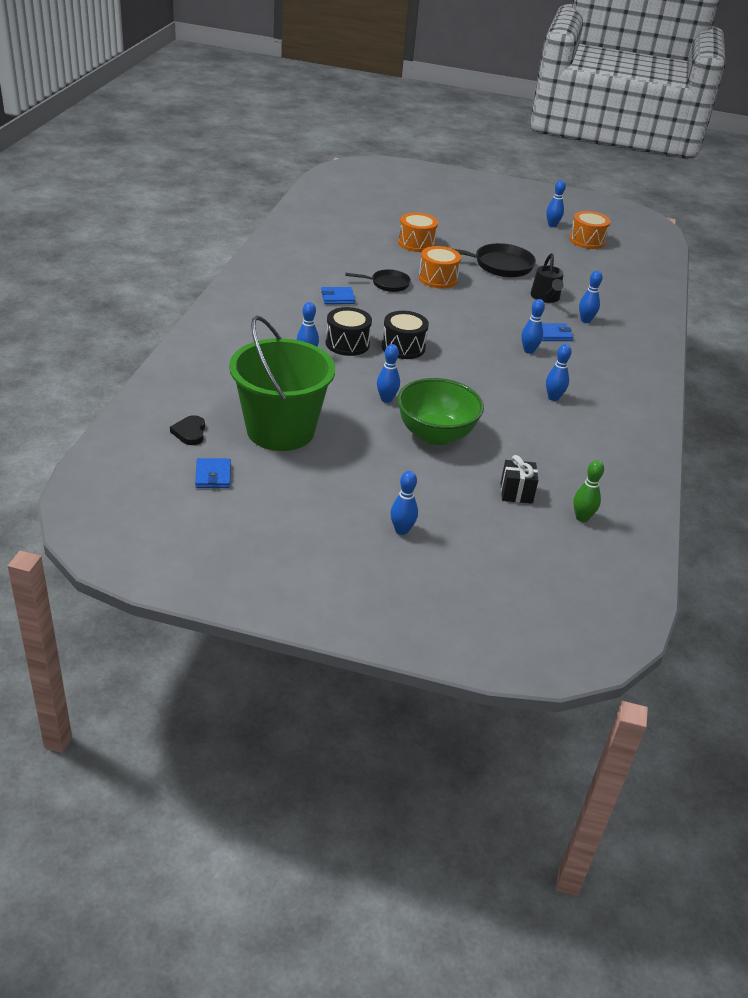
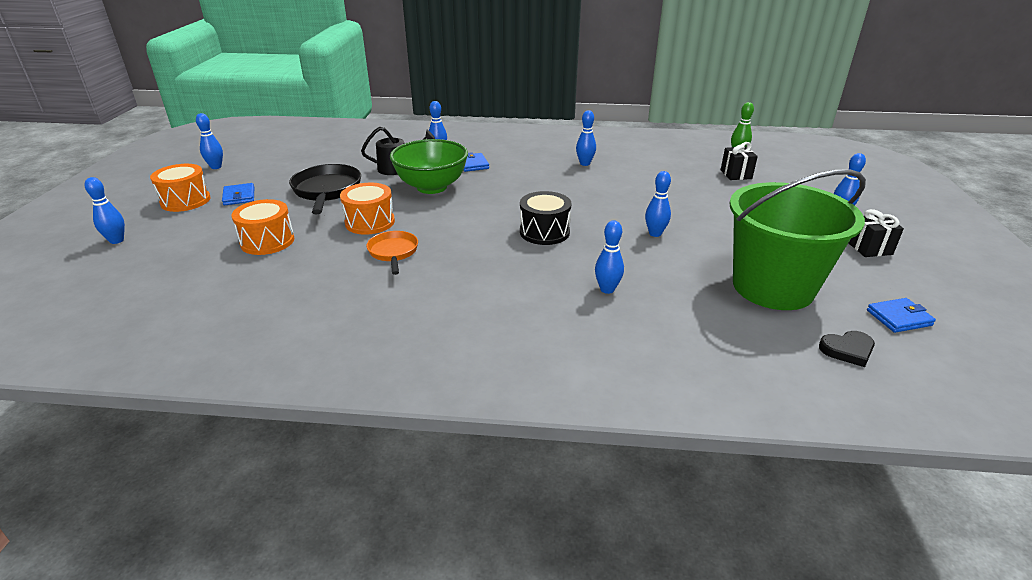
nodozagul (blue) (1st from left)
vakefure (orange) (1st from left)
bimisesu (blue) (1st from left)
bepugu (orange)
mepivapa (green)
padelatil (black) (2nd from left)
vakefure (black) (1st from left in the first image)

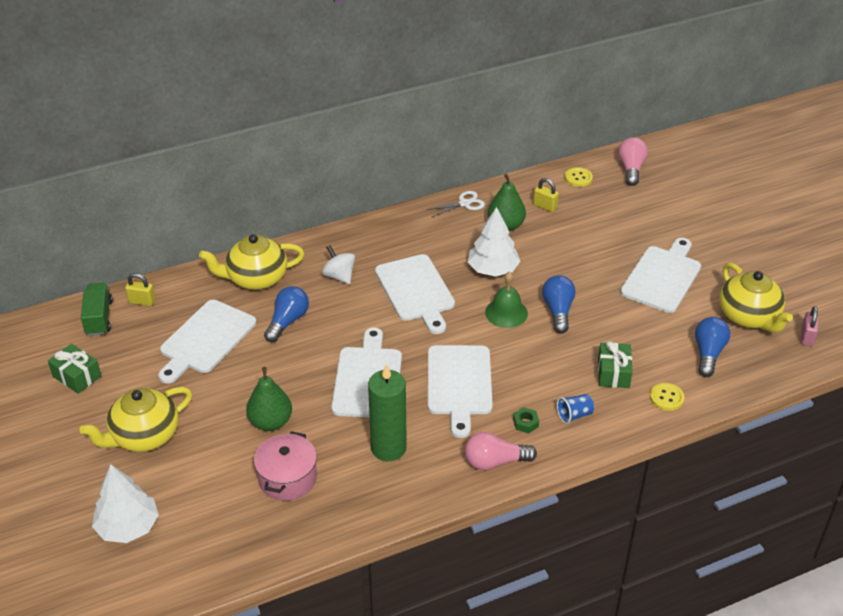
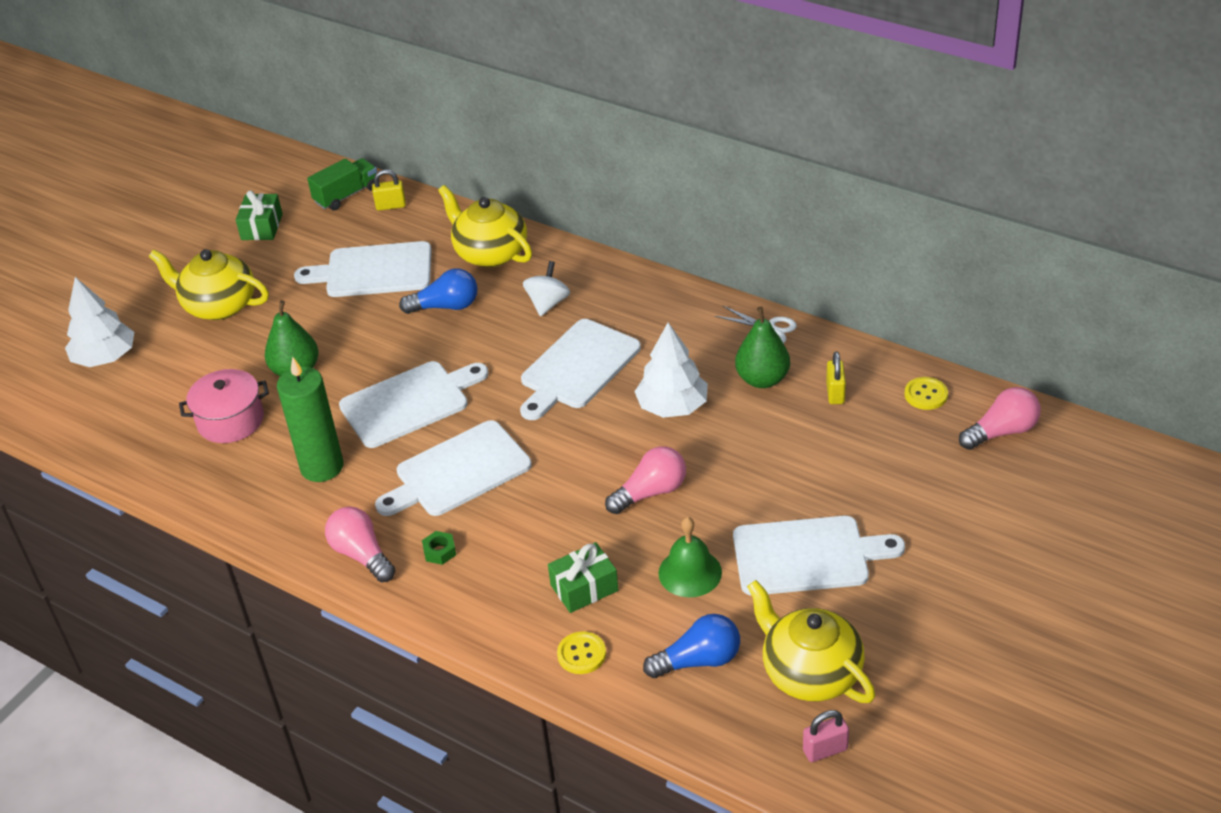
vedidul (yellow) (1st from left)
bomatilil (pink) (2nd from left)
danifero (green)
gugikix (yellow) (3rd from left)
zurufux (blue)

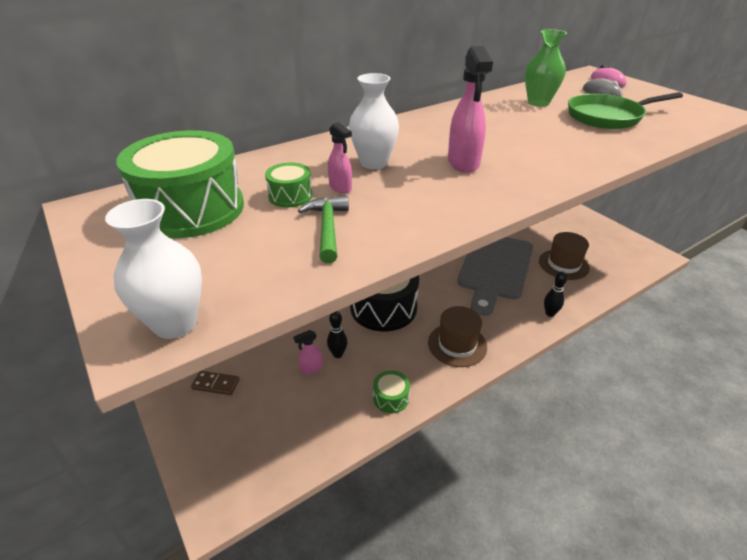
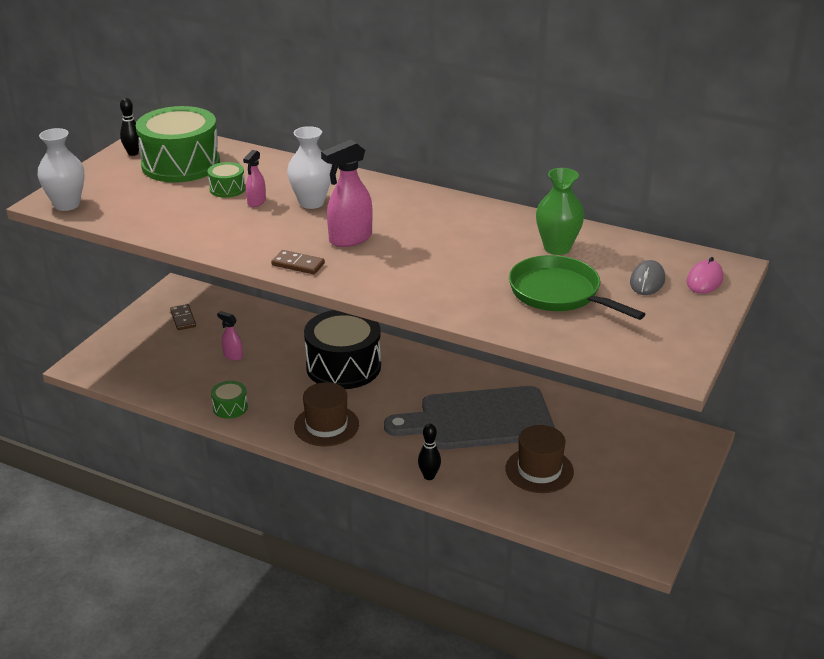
nodozagul (black) (1st from left)
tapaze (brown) (2nd from left)
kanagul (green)

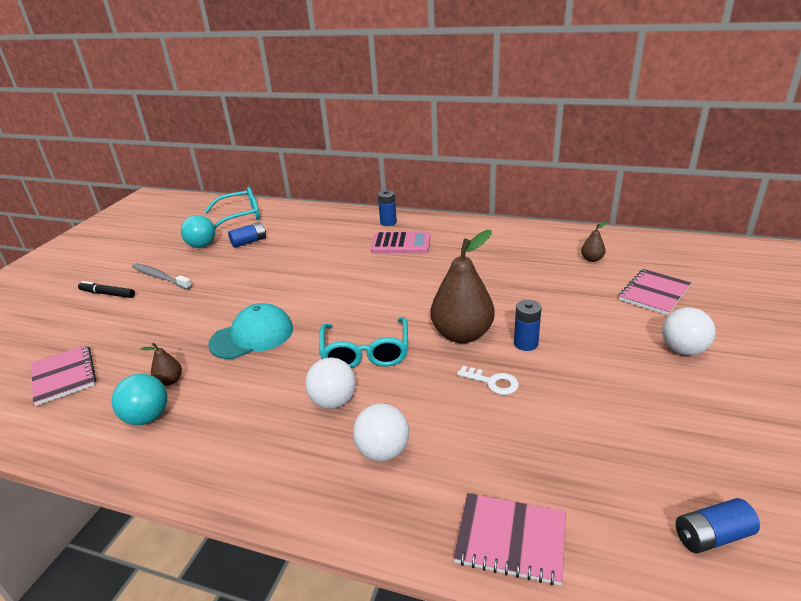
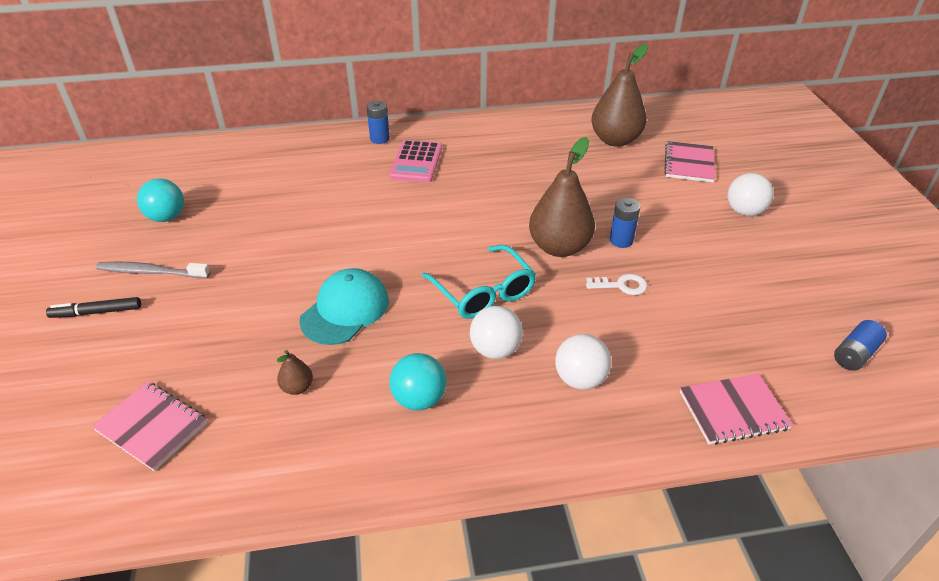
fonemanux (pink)
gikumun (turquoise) (2nd from left)
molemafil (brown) (3rd from left)
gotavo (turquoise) (1st from left in the first image)
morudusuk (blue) (1st from left in the first image)

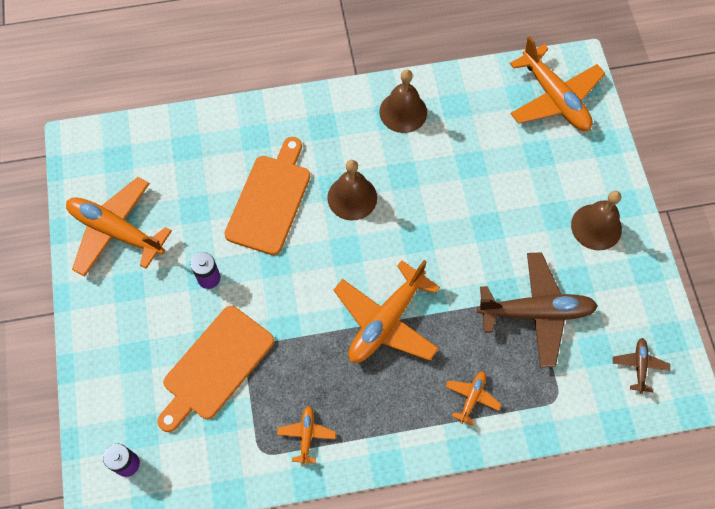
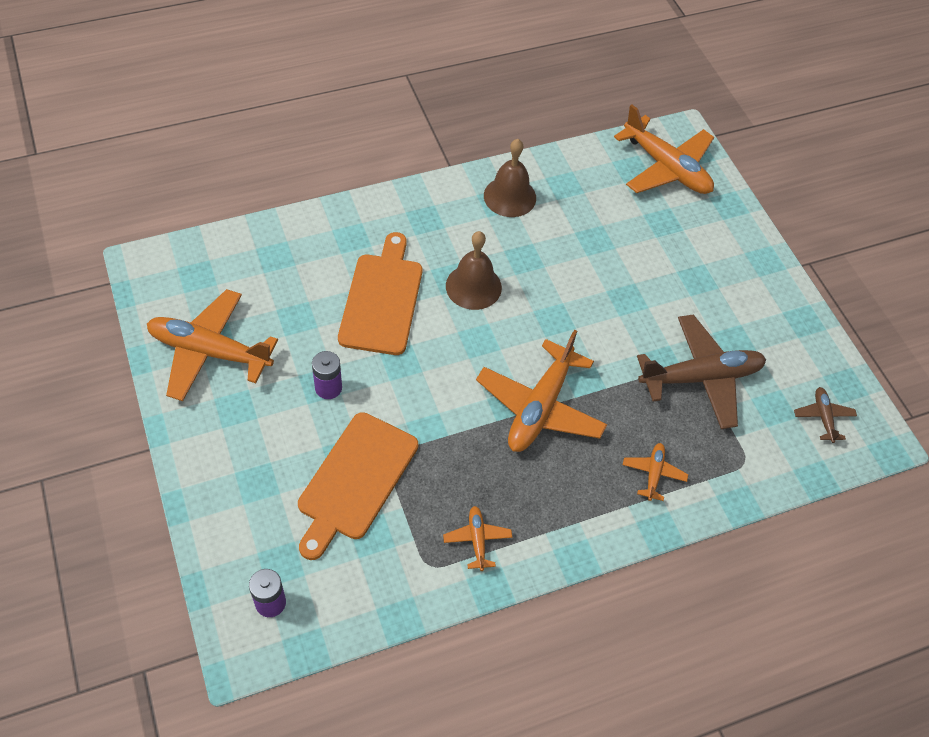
danifero (brown) (3rd from left in the first image)

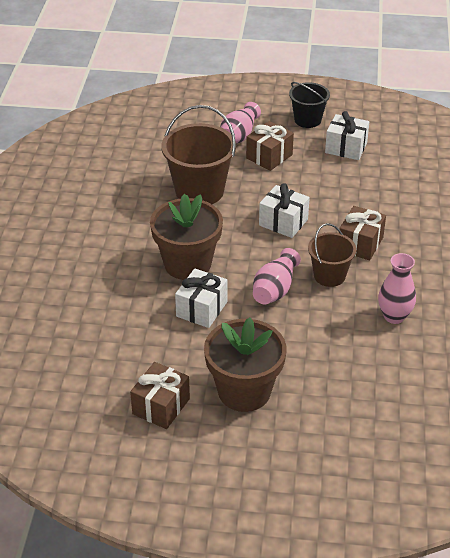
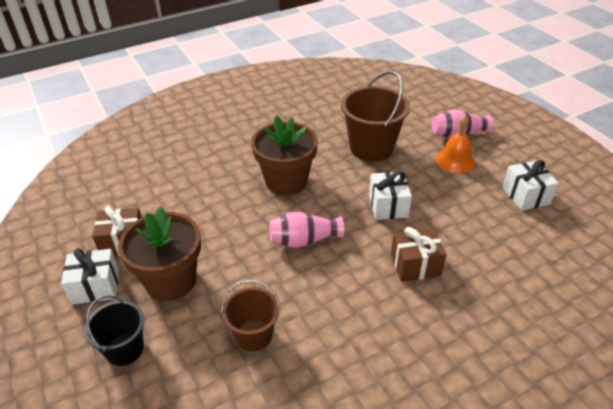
padelatil (white) (1st from left)
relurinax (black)
relurinax (brown) (1st from left)
danifero (orange)
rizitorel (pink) (3rd from left in the first image)

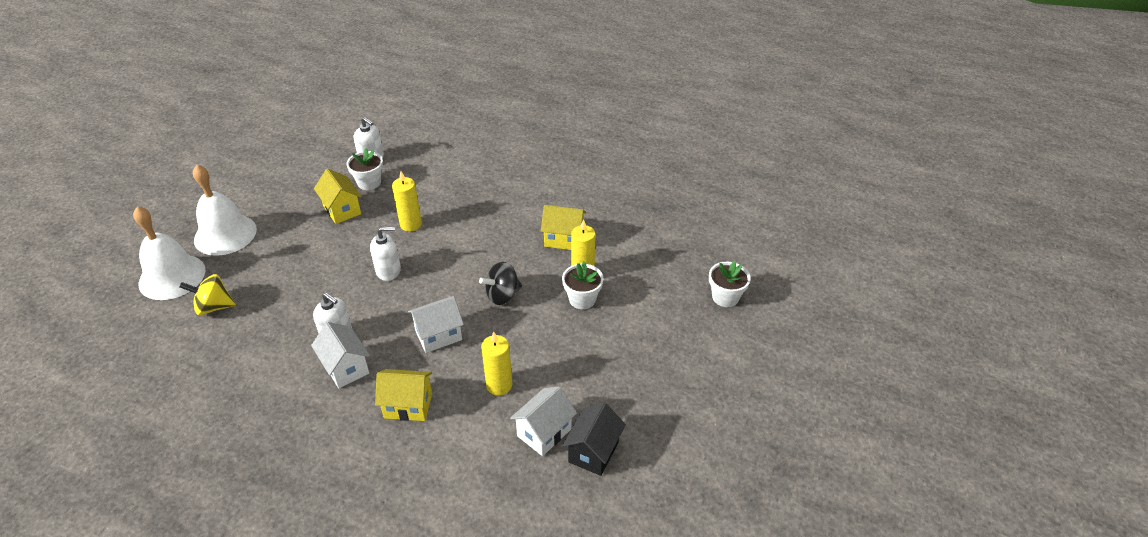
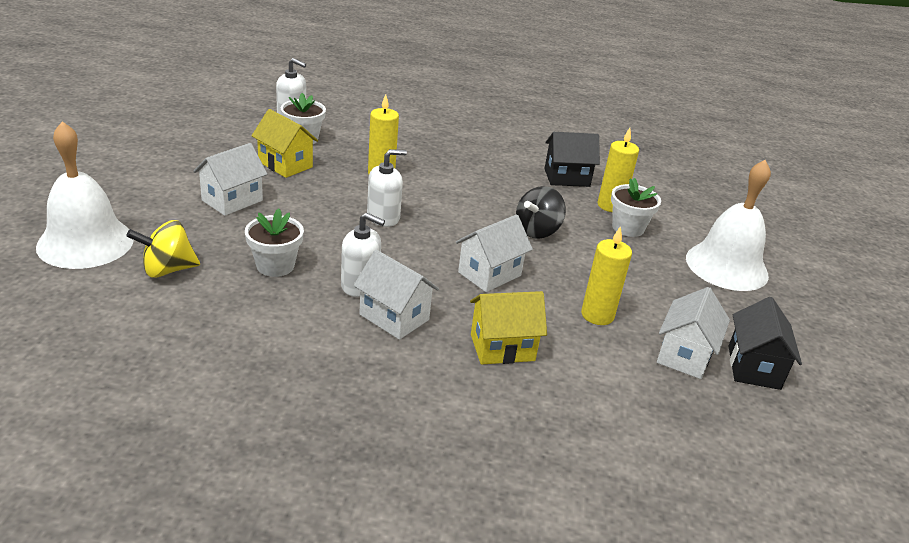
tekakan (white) (1st from left)
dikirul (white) (1st from left)
tekakan (black) (1st from left)
danifero (white) (2nd from left)

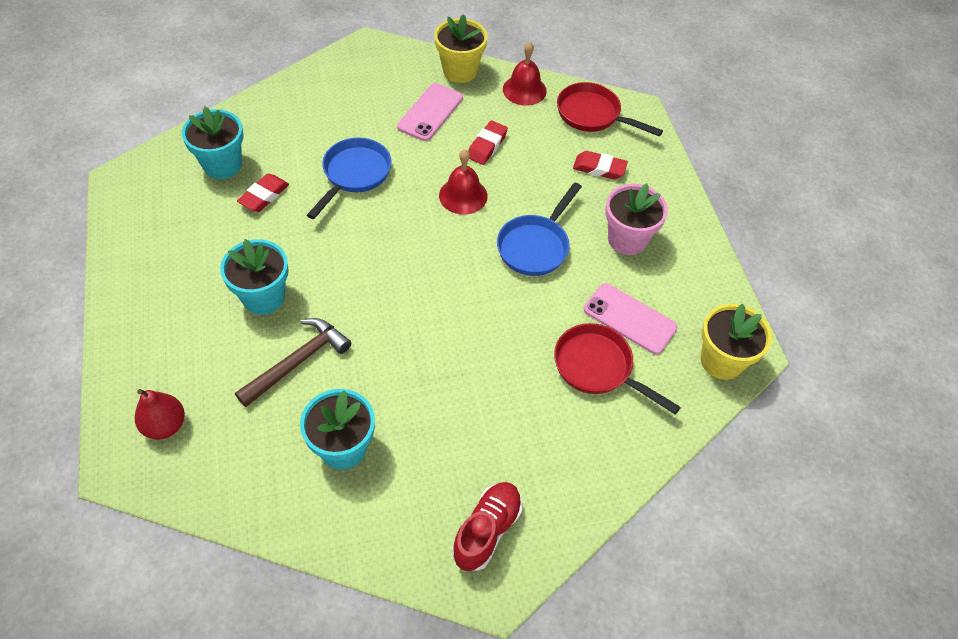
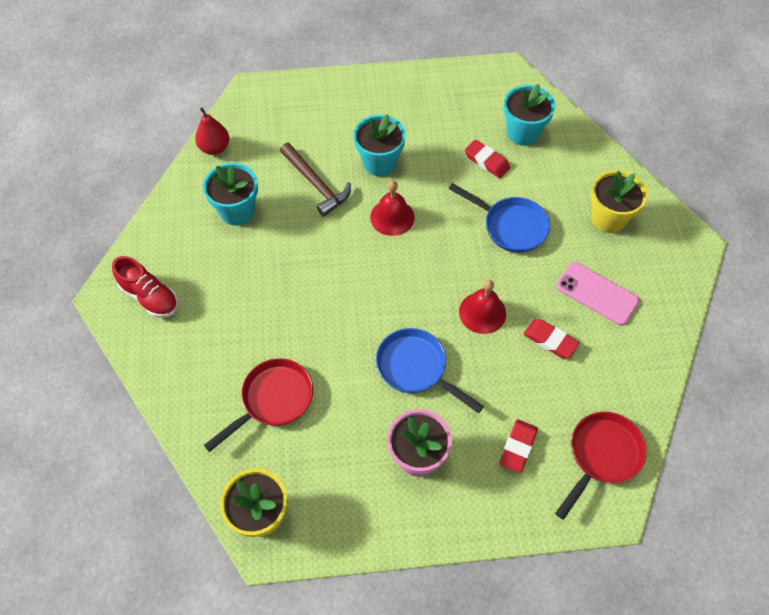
molemafil (red)
danifero (red) (1st from left)
dikirul (yellow) (2nd from left)
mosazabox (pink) (2nd from left in the first image)

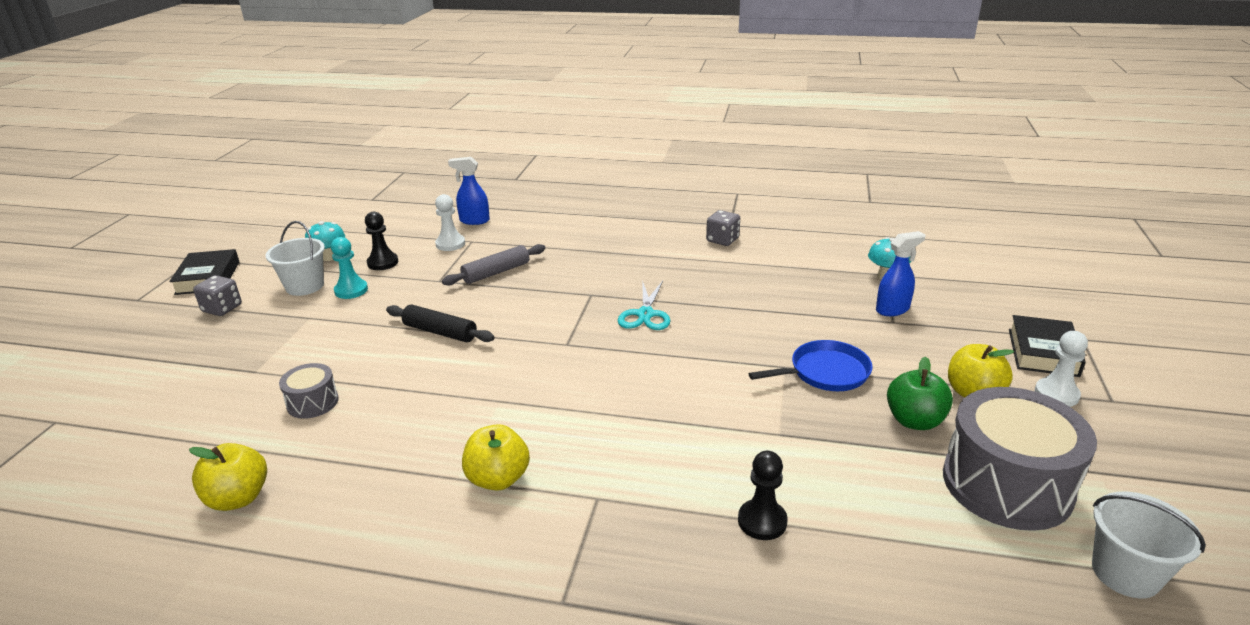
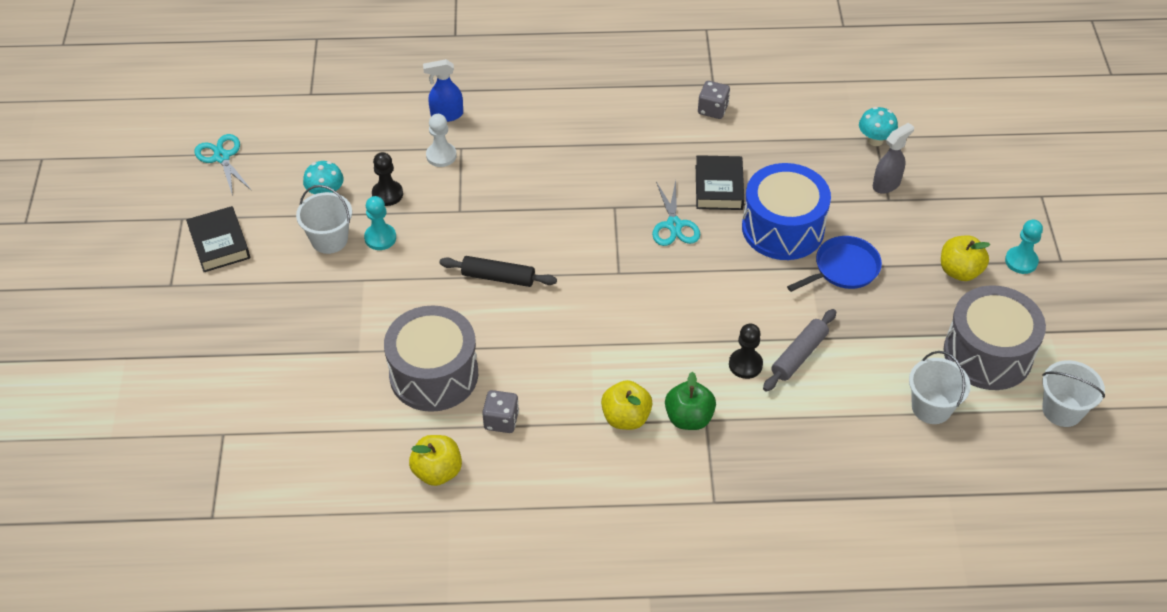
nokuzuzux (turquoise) (1st from left)
vakefure (grey) (1st from left)
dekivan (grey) (1st from left)
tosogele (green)
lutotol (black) (2nd from left)
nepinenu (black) (2nd from left)
vakefure (blue)
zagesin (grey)
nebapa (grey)
relurinax (white) (2nd from left)
nepinenu (turquoise) (2nd from left)

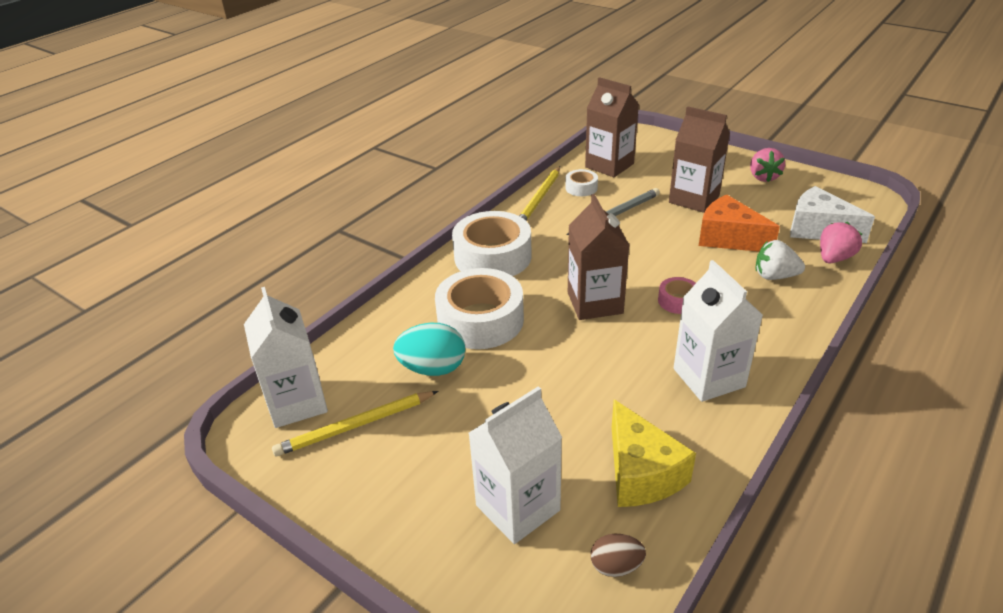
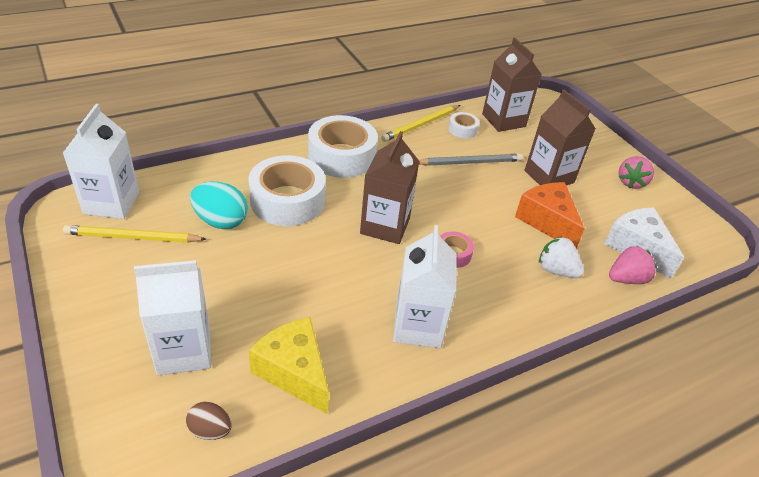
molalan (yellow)

